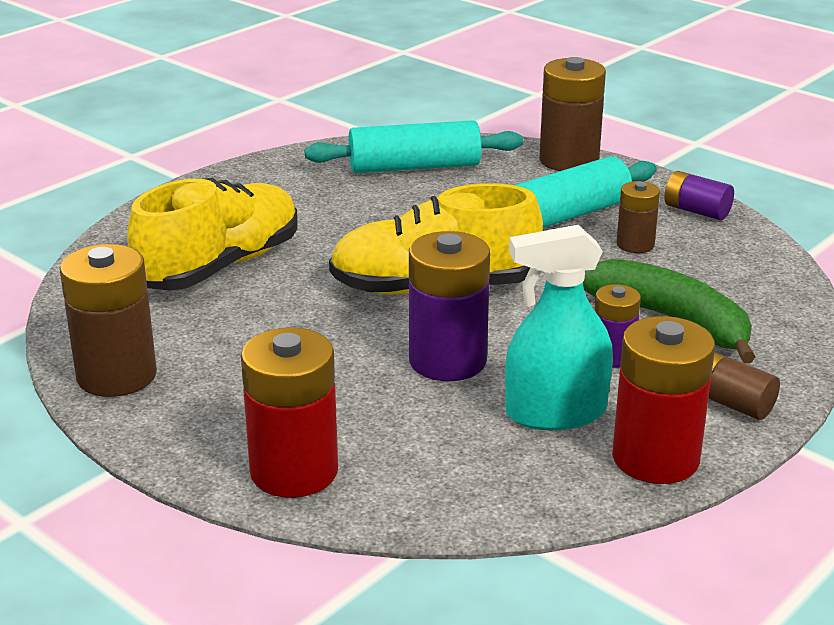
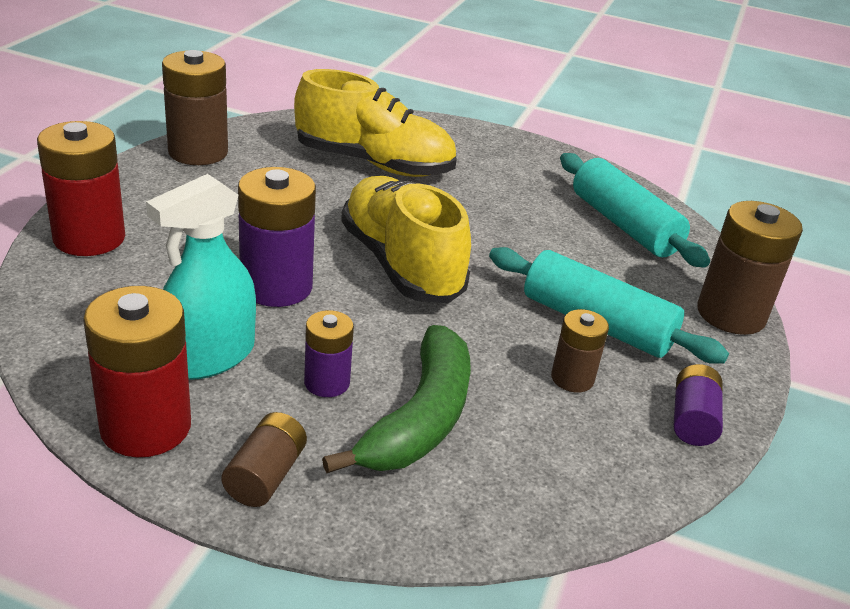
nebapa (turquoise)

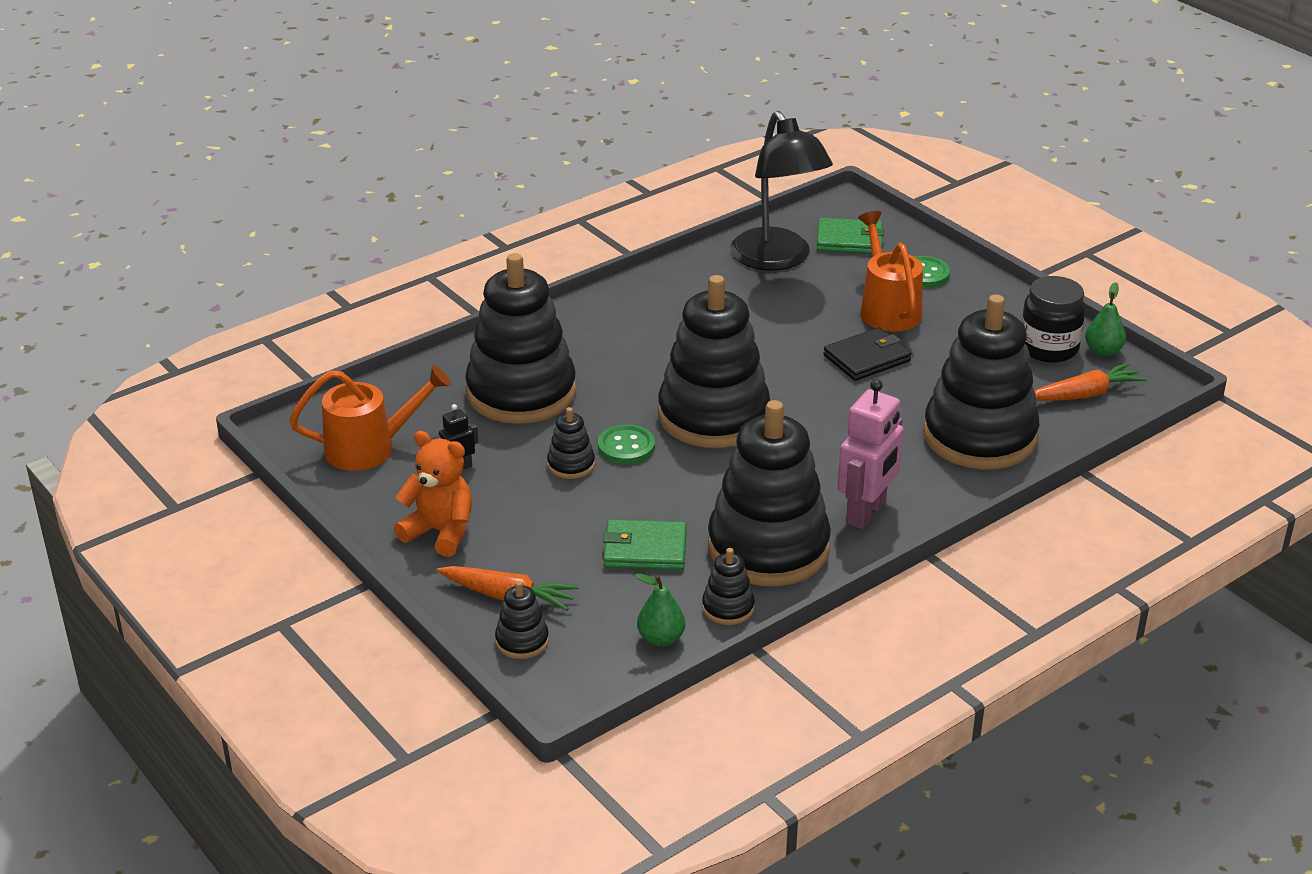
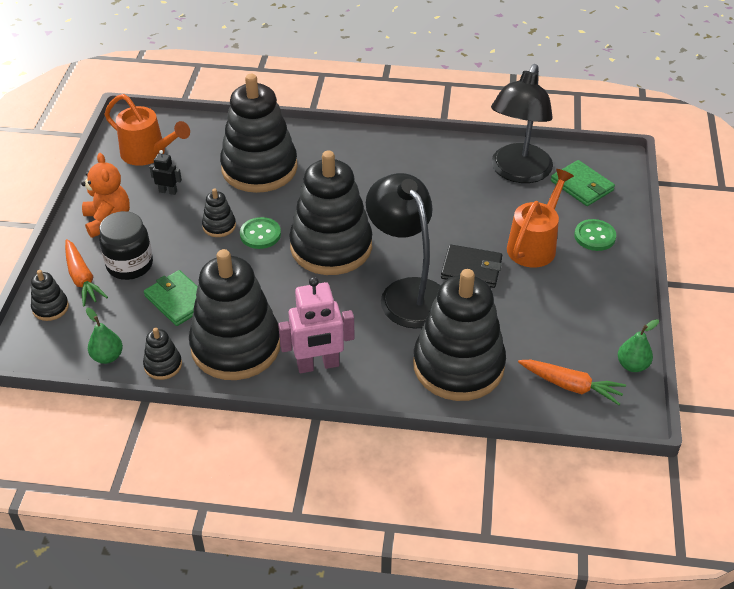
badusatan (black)
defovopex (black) (1st from left)

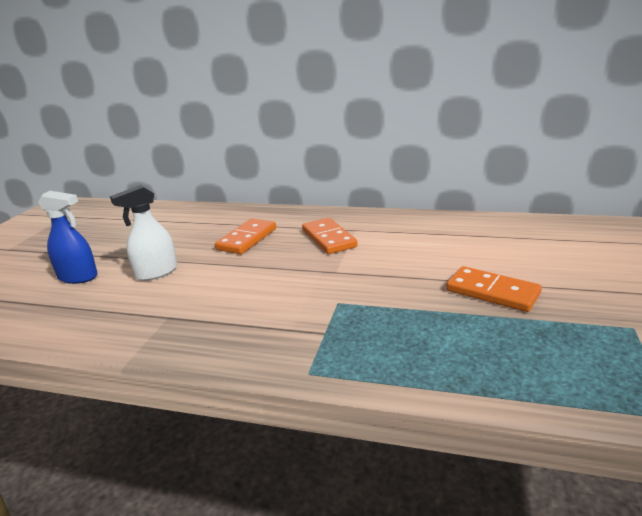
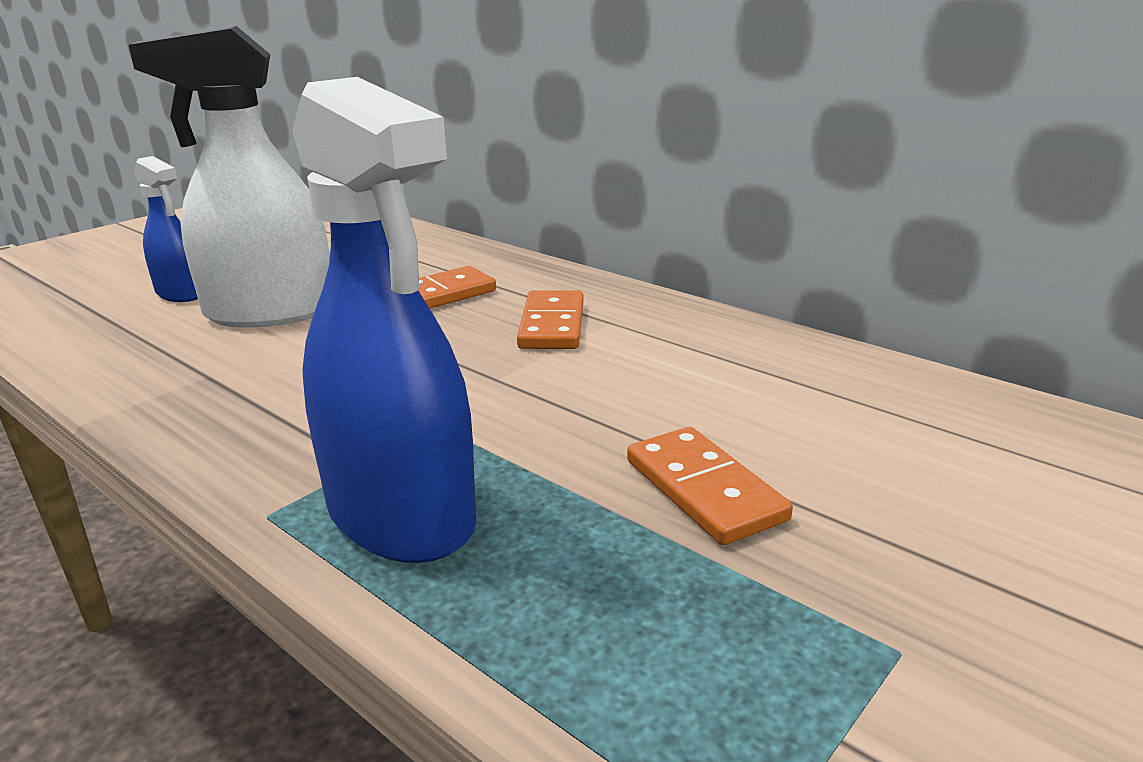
nebapa (white)
nebapa (blue) (2nd from left)

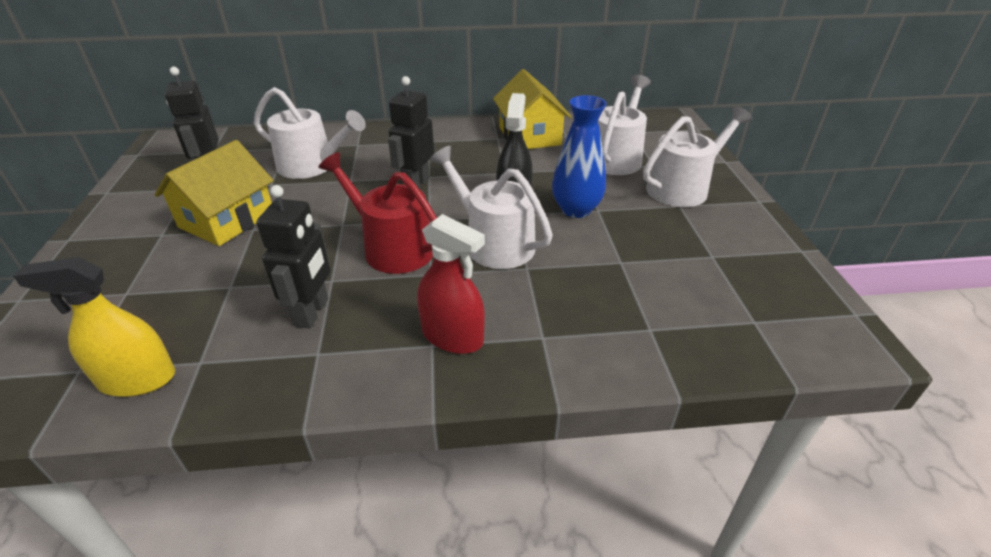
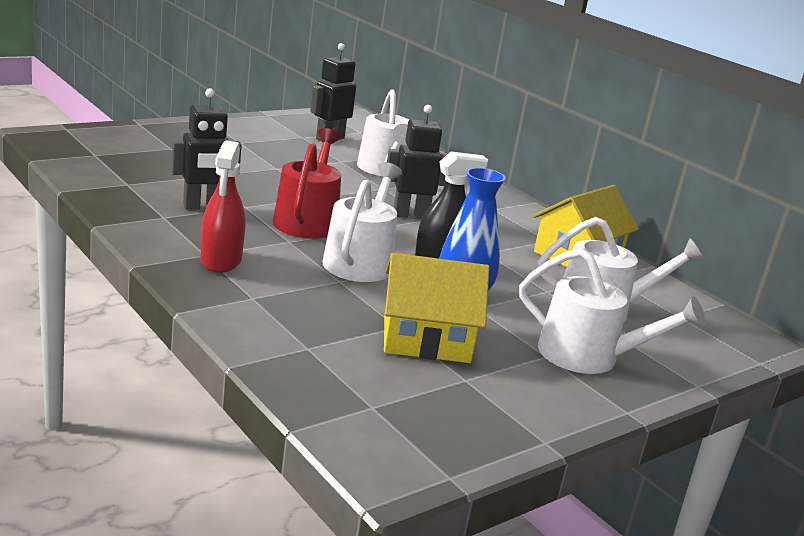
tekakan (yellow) (1st from left)
nebapa (yellow)

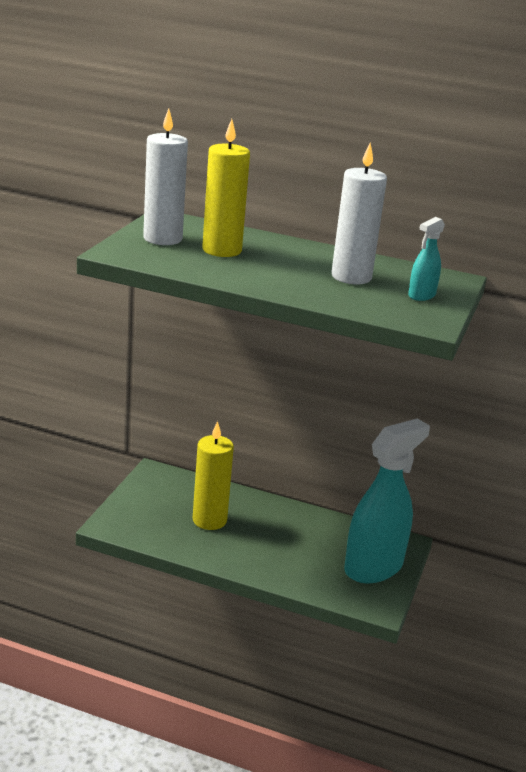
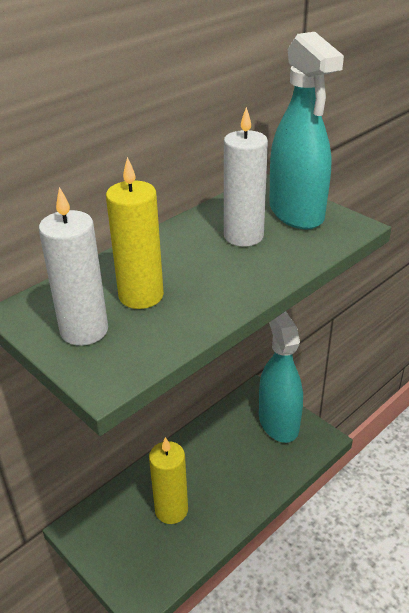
nebapa (turquoise) (2nd from left)

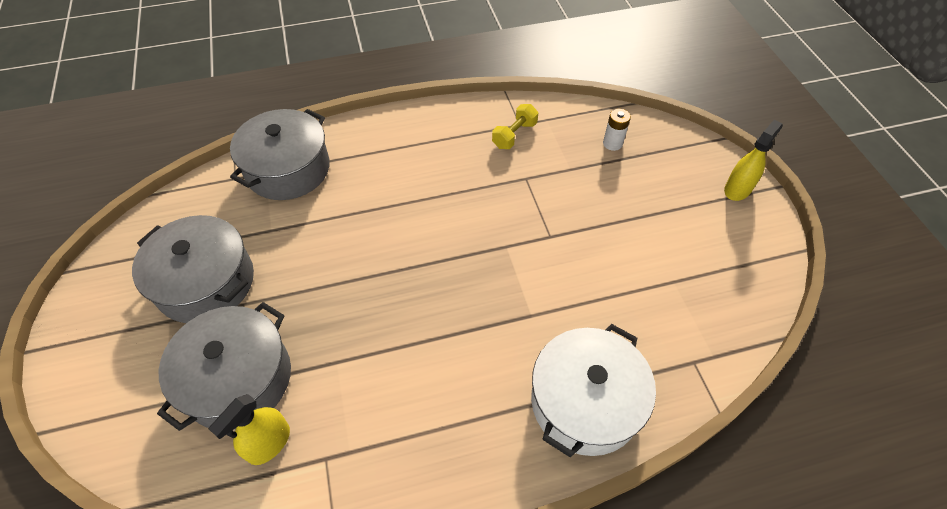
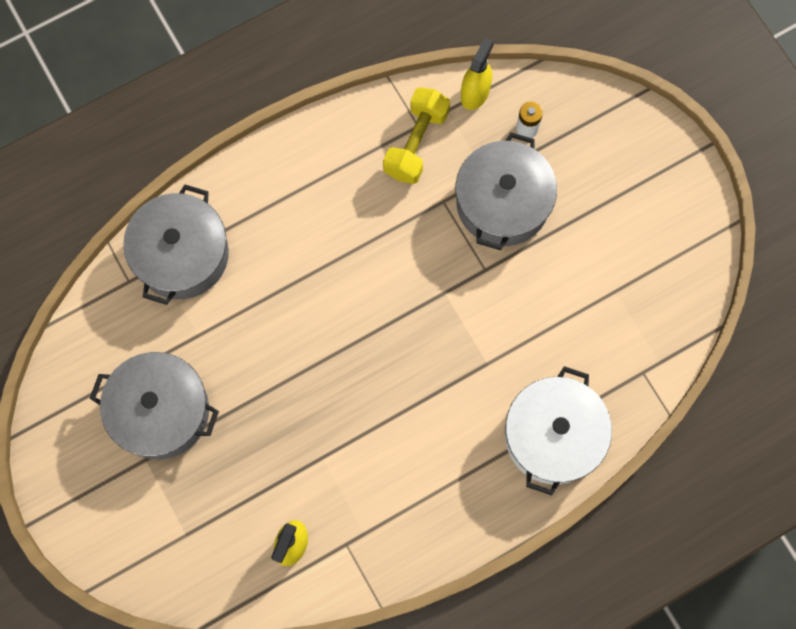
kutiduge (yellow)
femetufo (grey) (3rd from left)
nebapa (yellow) (2nd from left)

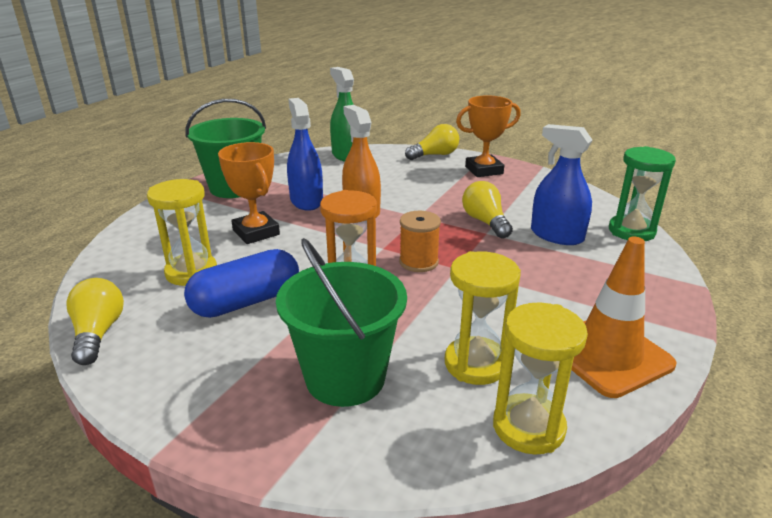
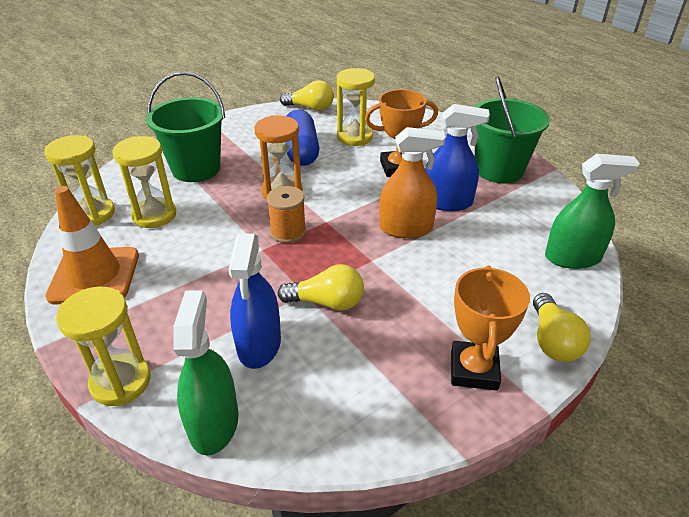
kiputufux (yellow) (2nd from left)
nebapa (green) (1st from left)
nebapa (blue) (1st from left)

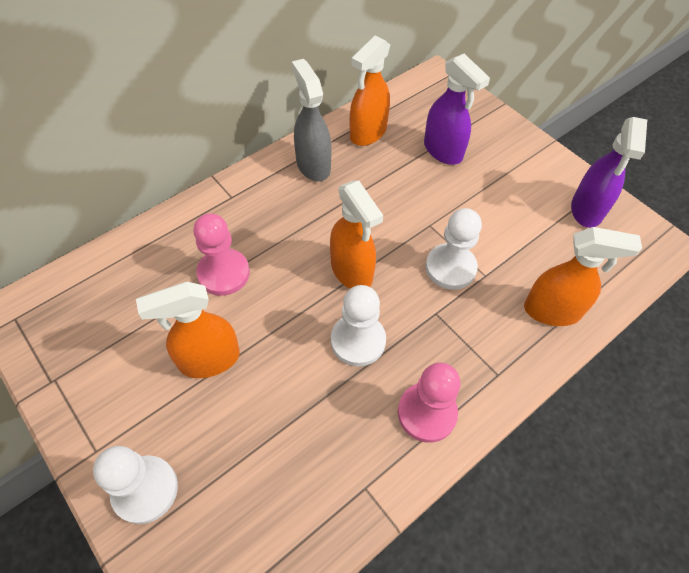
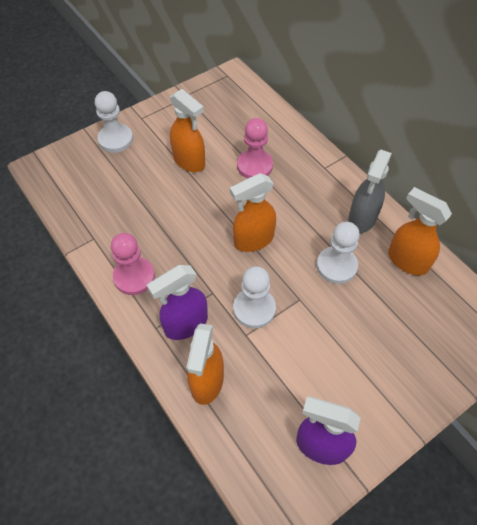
nebapa (purple) (1st from left)
nebapa (orange) (1st from left)
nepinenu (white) (3rd from left)
nebapa (grey)

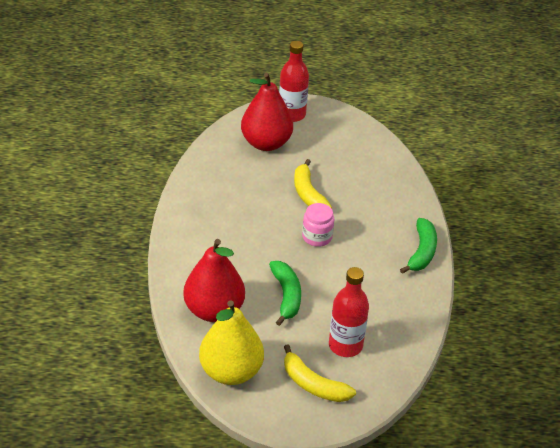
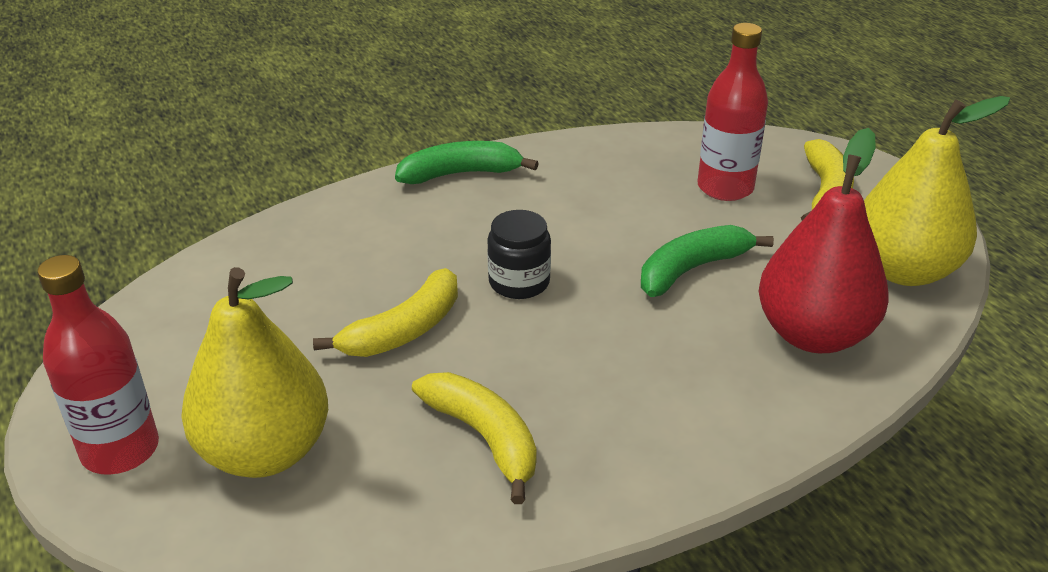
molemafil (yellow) (1st from left)
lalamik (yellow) (2nd from left)
badusatan (black)

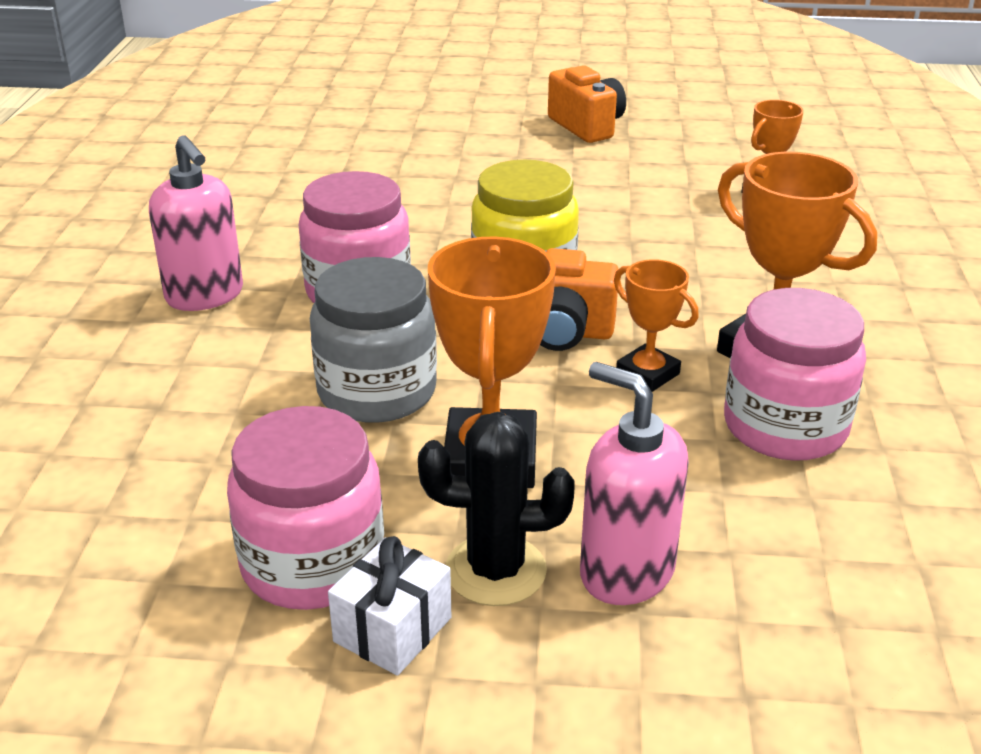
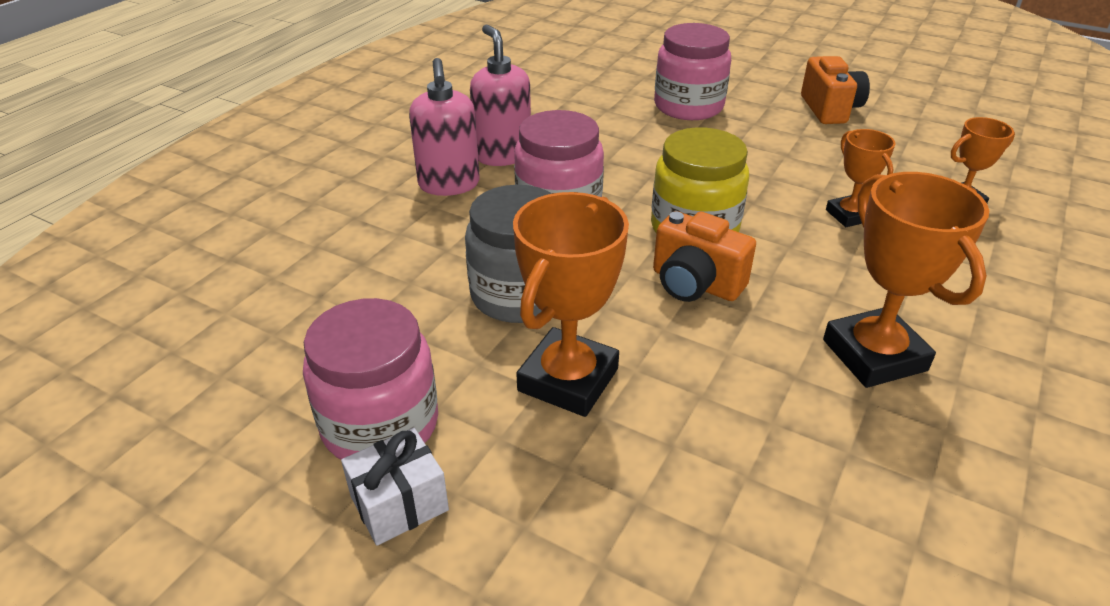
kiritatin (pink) (2nd from left)
badusatan (pink) (3rd from left)
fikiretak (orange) (2nd from left)
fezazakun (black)

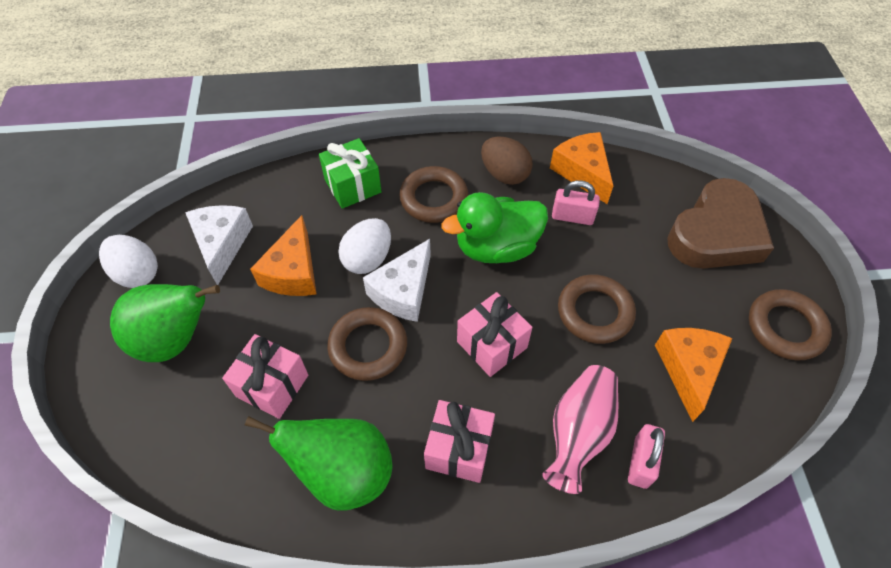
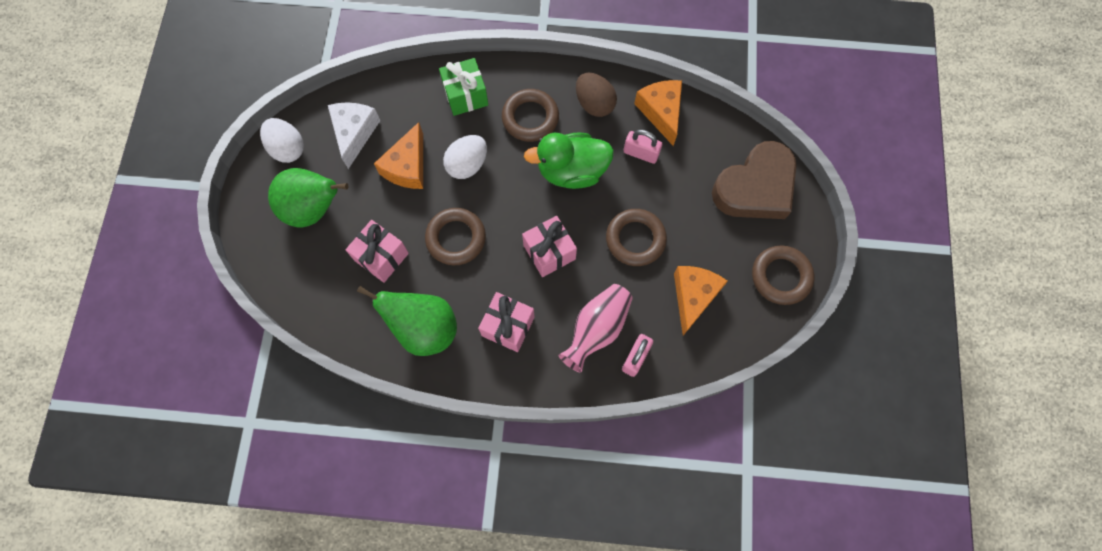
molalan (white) (2nd from left in the first image)

